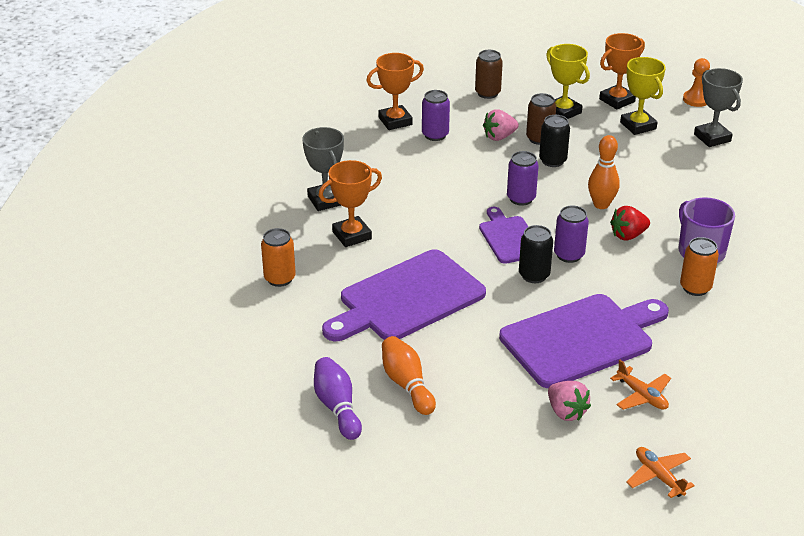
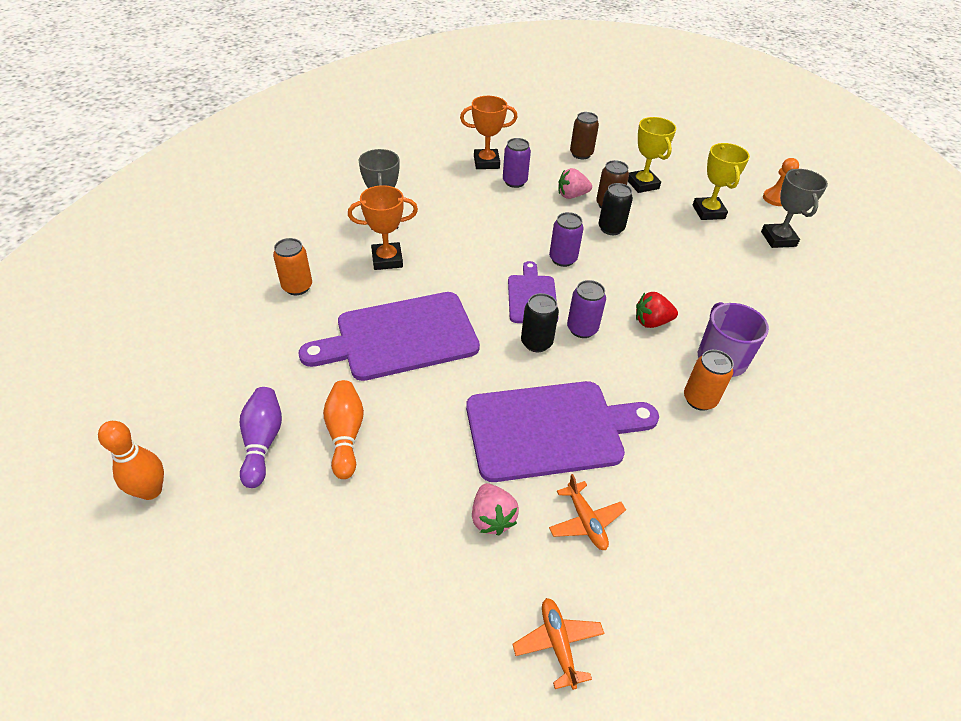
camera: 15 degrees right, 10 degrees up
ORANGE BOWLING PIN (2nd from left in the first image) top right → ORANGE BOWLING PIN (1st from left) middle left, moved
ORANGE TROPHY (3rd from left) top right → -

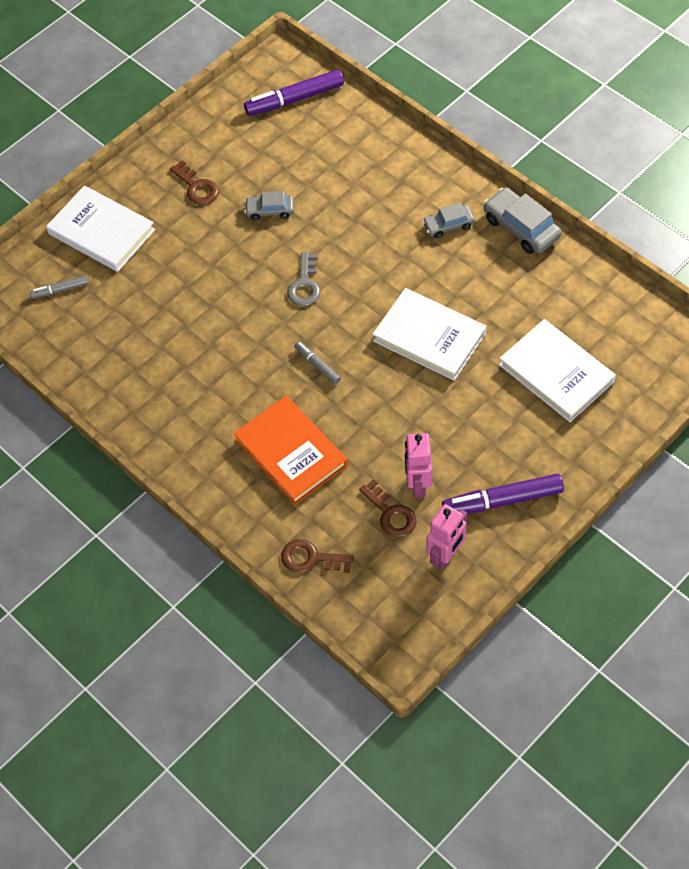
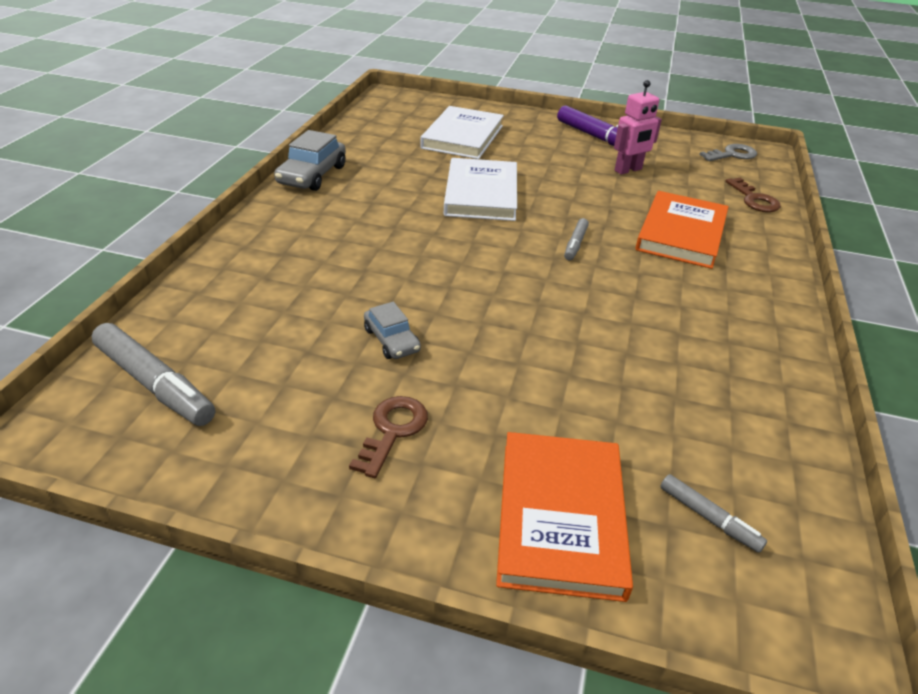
camera: 125 degrees left, 20 degrees down
PURPLE MARKER (1st from left) top centre → GREY MARKER (1st from left) middle left
WHITE BOOK (1st from left) top left → ORANGE BOOK (1st from left) bottom centre
GREY KEY top centre → GREY KEY top right, moved
BROWN KEY (3rd from left) centre → -
GREY CAR (2nd from left) top centre → -
PINK ROBOT (2nd from left) centre → -

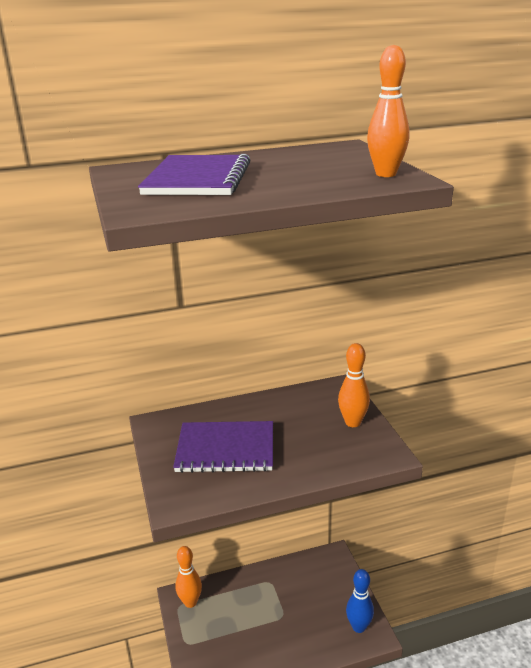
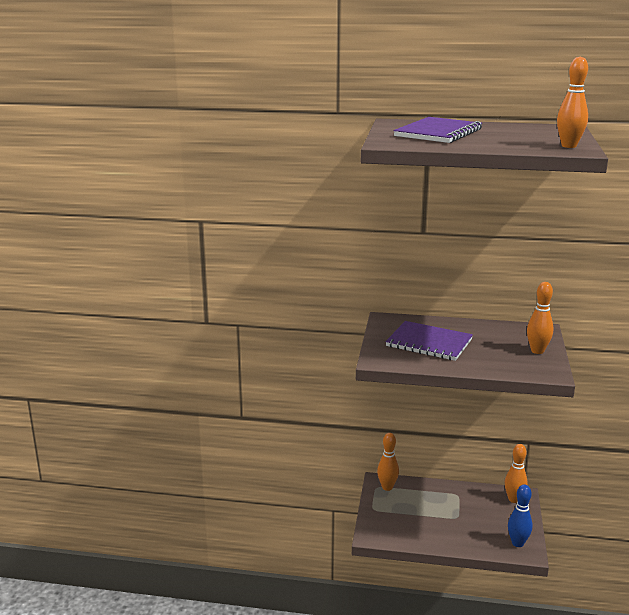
camera: 25 degrees right, 5 degrees down
- → ORANGE BOWLING PIN (2nd from left) bottom right

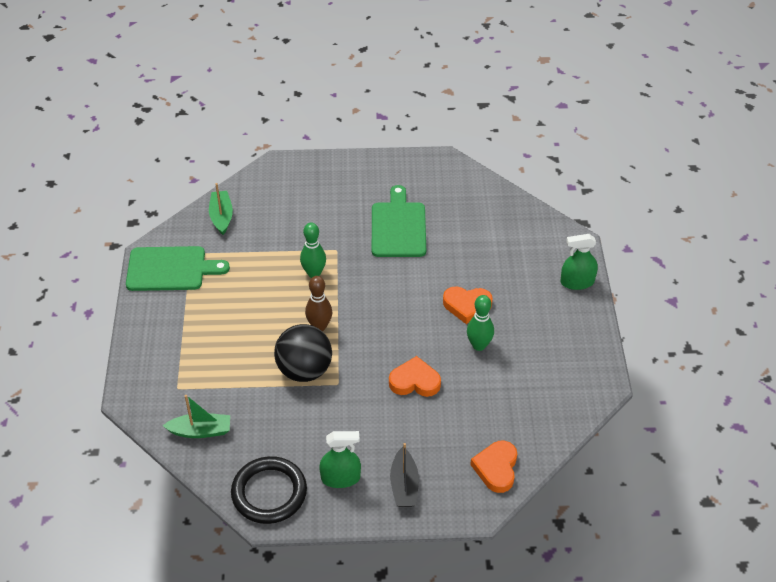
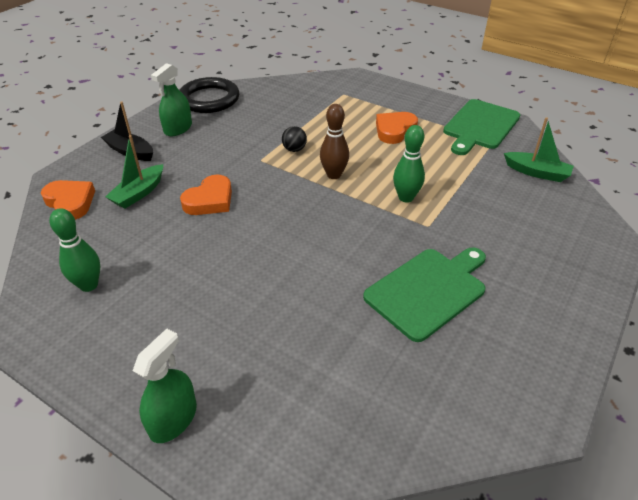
camera: 125 degrees right, 5 degrees down
GREEN BOWLING PIN (2nd from left in the first image) centre → GREEN BOWLING PIN (1st from left) middle left, moved
GREEN BOAT (1st from left) bottom left → GREEN BOAT (1st from left) middle left, moved
BLACK BALL centre → BLACK BALL top centre, x0.44
GREEN CUTTING BOARD (2nd from left in the first image) centre → GREEN CUTTING BOARD (1st from left) centre, 75 degrees counterclockwise
ORANGE HEART (2nd from left in the first image) centre → ORANGE HEART (3rd from left) top centre, moved

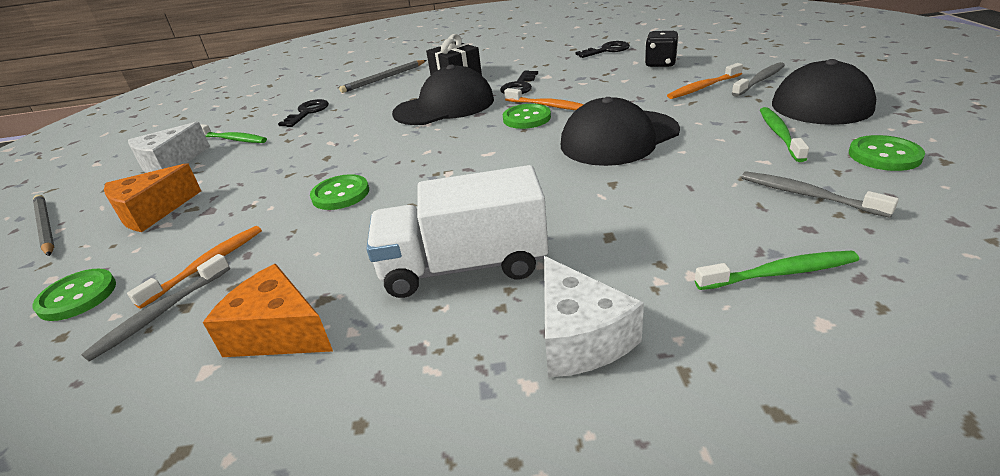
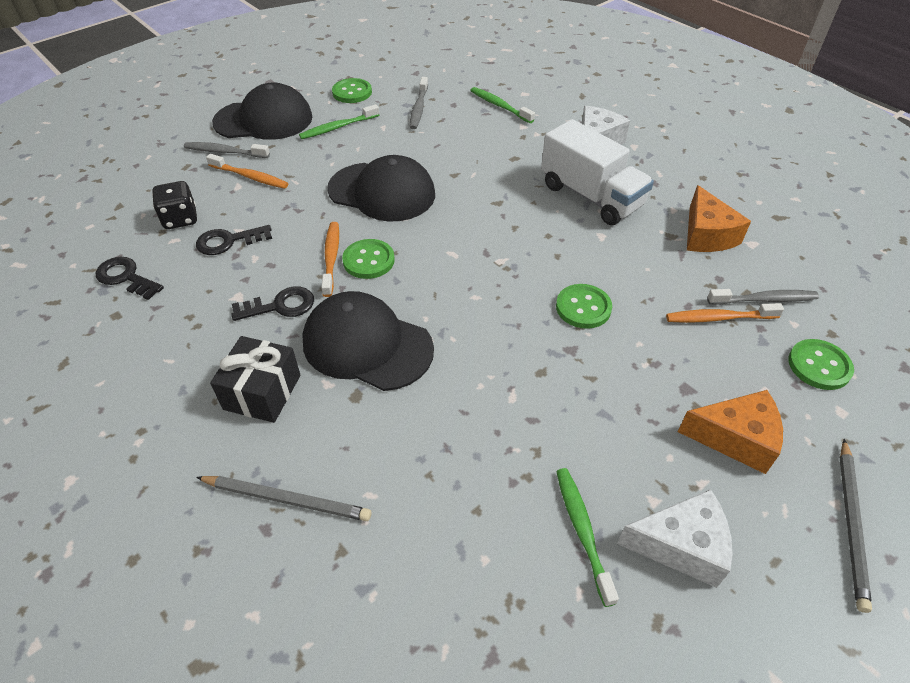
camera: 130 degrees left, 15 degrees up
BLACK KEY (1st from left in the first image) top left → BLACK KEY (2nd from left) middle left, moved

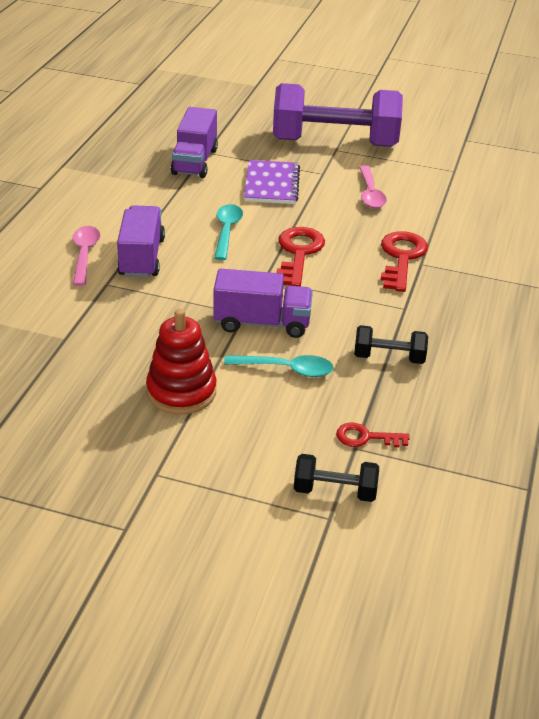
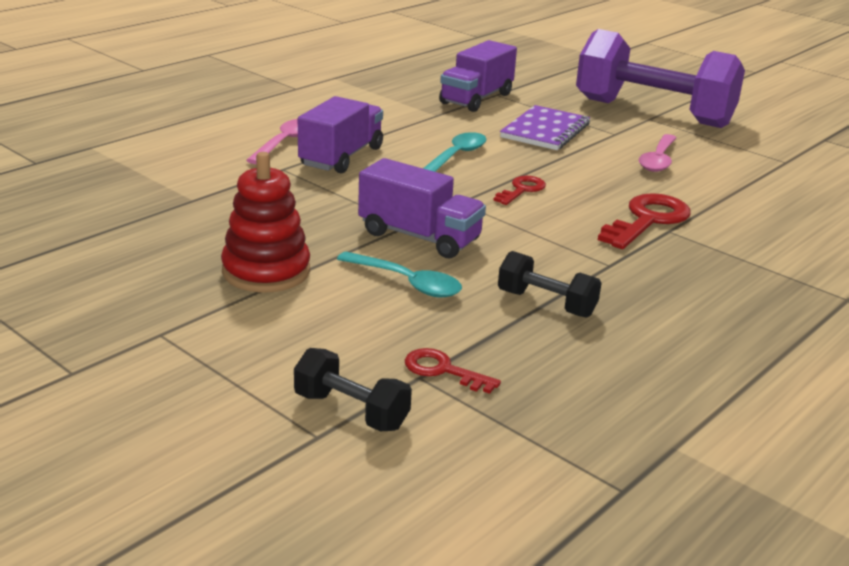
camera: 25 degrees right, 10 degrees down
RED KEY (1st from left in the first image) centre → RED KEY (2nd from left) centre, x0.57

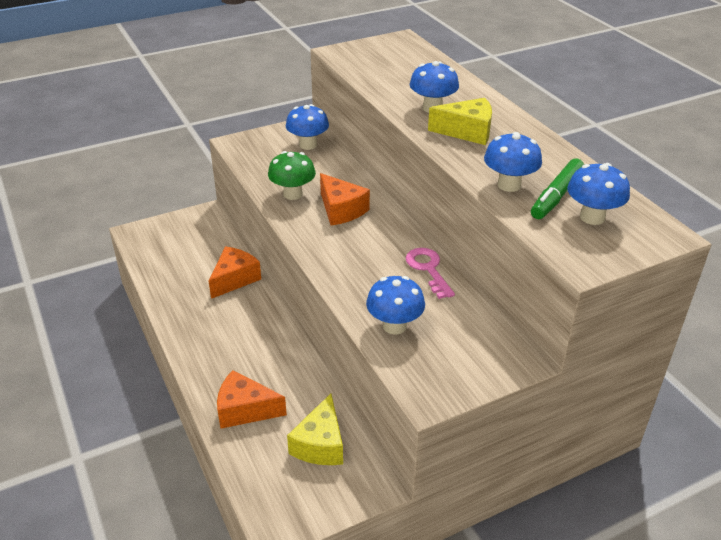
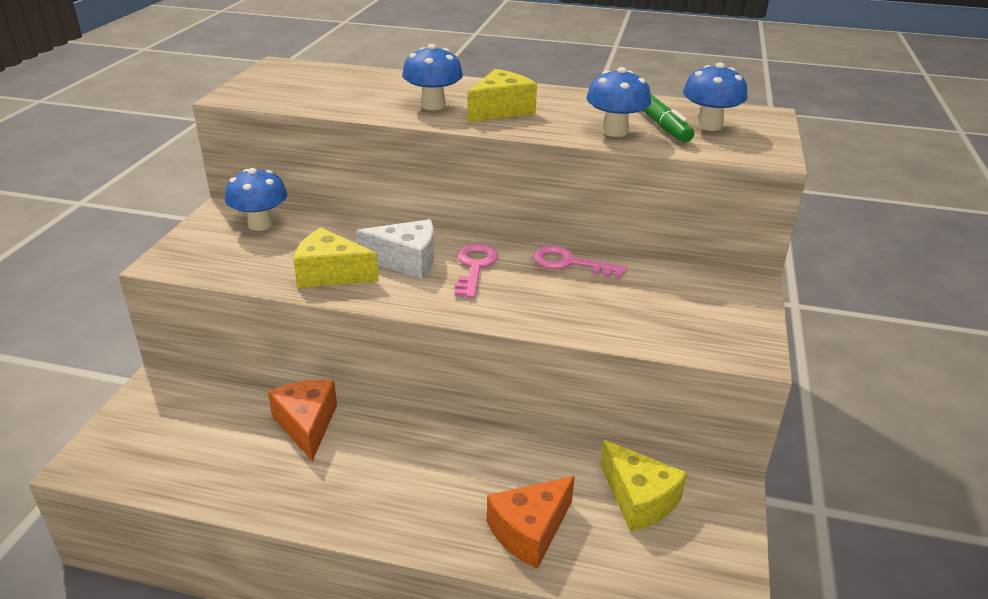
camera: 50 degrees left, 5 degrees down
GREEN MUSHROOM top centre → YELLOW CHEESE (1st from left) centre
ORANGE CHEESE (3rd from left) centre → WHITE CHEESE centre
- → PINK KEY (1st from left) centre
BLUE MUSHROOM (2nd from left) centre → -

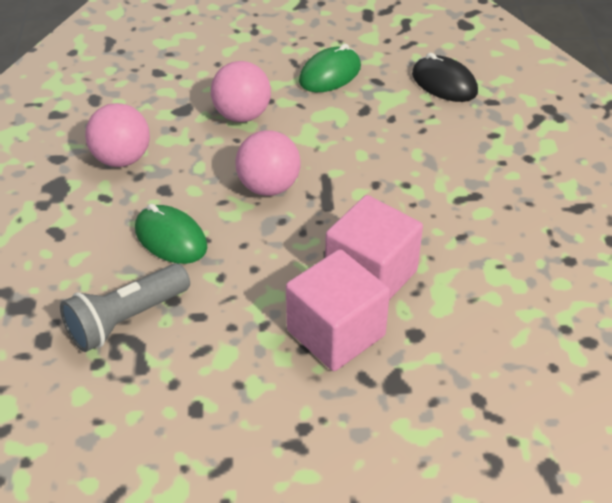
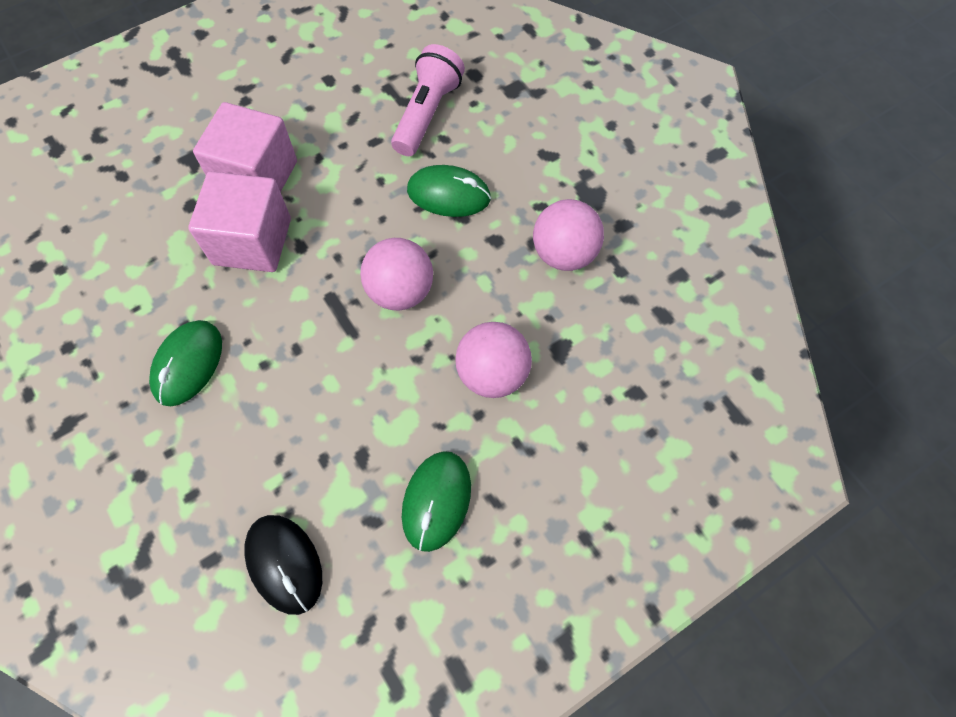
camera: 150 degrees right, 20 degrees up
- → GREEN MOUSE (1st from left) middle left
BLACK MOUSE top right → BLACK MOUSE bottom left, 45 degrees clockwise
GREY FLASHLIGHT middle left → PINK FLASHLIGHT top centre

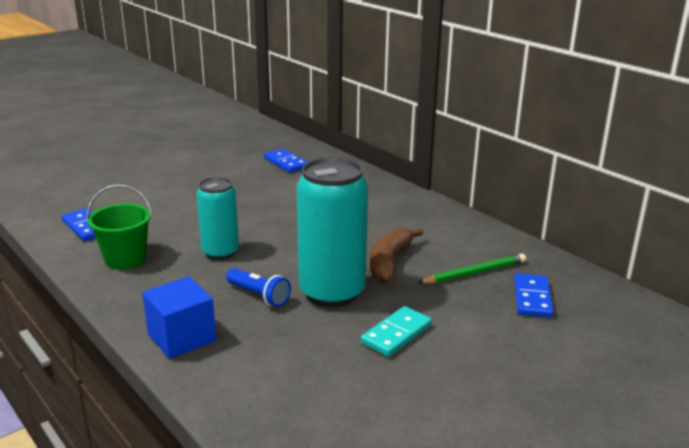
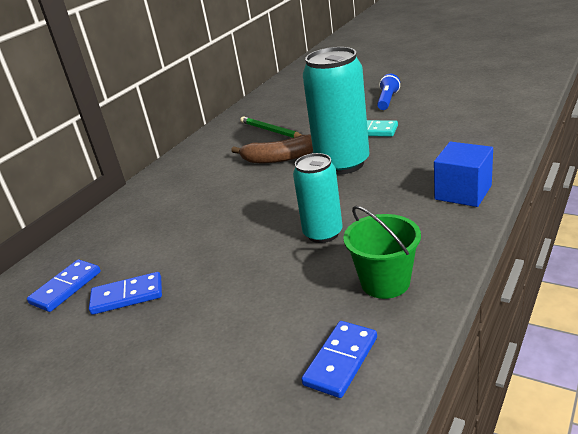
camera: 105 degrees left, 5 degrees up
BLUE DOMINO (3rd from left in the first image) middle right → BLUE DOMINO (2nd from left) bottom left, moved
BLUE FLASHLIGHT centre → BLUE FLASHLIGHT top right, moved

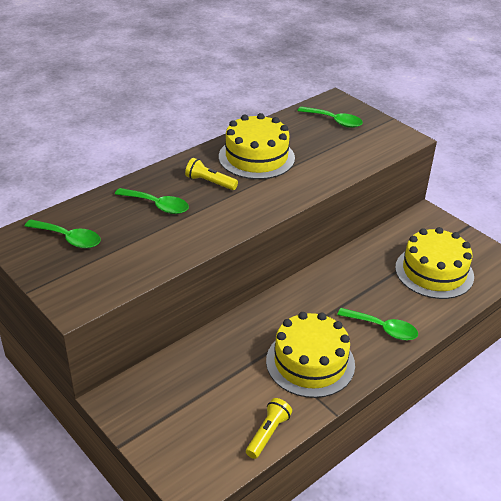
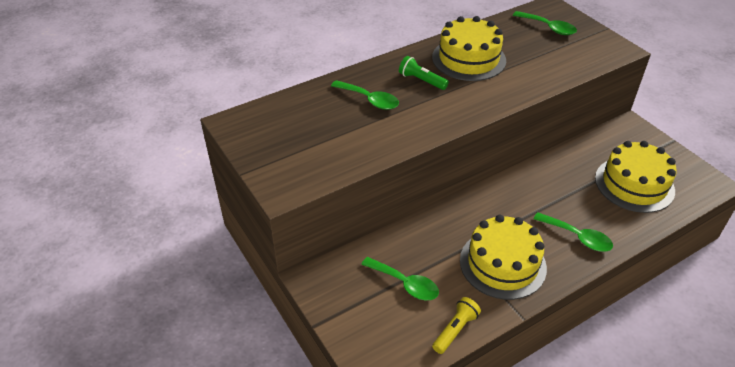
camera: 10 degrees right, 5 degrees up
GREEN SPOON (1st from left in the first image) middle left → GREEN SPOON (2nd from left) bottom centre, moved
YELLOW FLASHLIGHT (1st from left) centre → GREEN FLASHLIGHT top centre

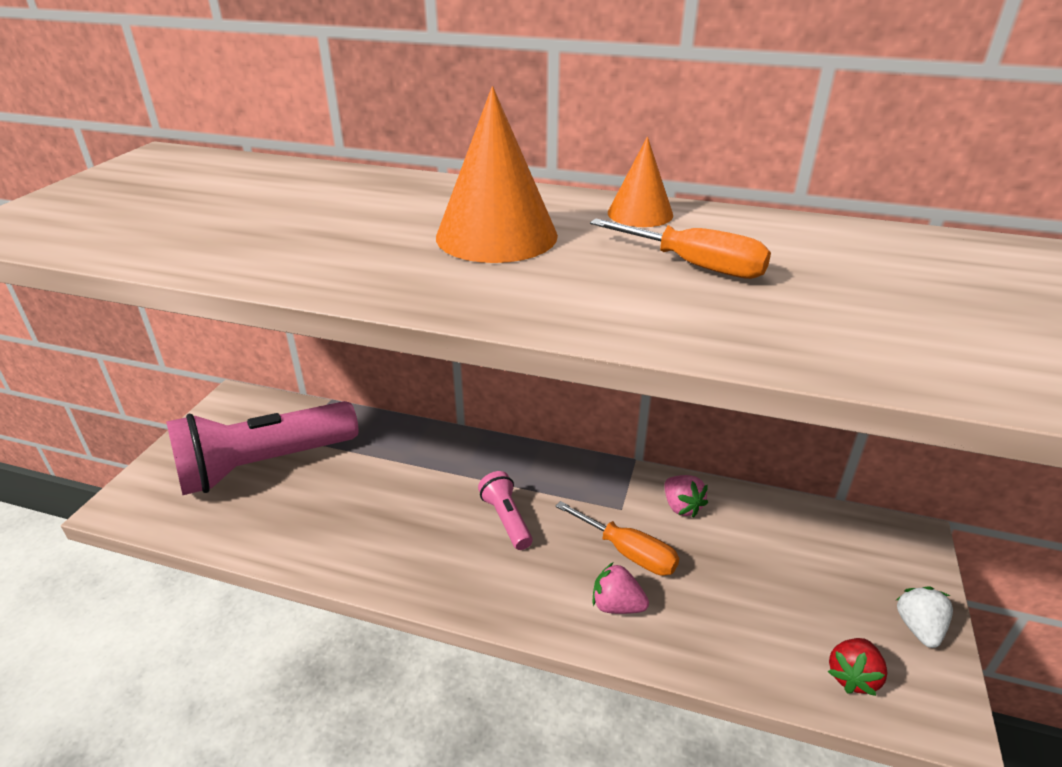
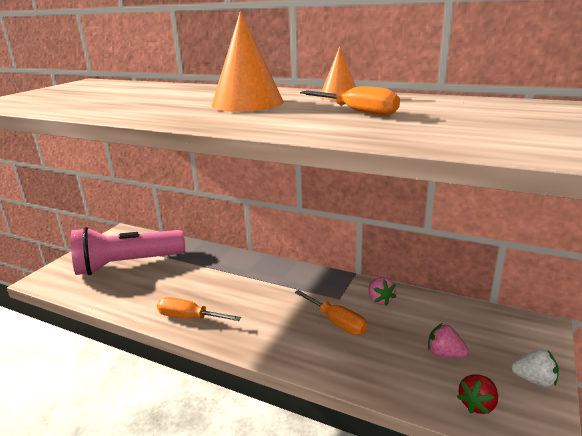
camera: 10 degrees right, 10 degrees down
- → ORANGE SCREWDRIVER (1st from left) bottom centre
PINK STRAWBERRY (1st from left in the first image) bottom centre → PINK STRAWBERRY (2nd from left) bottom right, moved
WHITE STRAWBERRY bottom right, 90 degrees clockwise
PINK FLASHLIGHT (2nd from left) centre → -

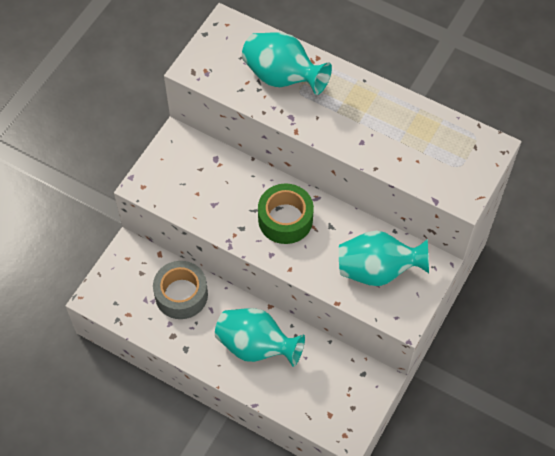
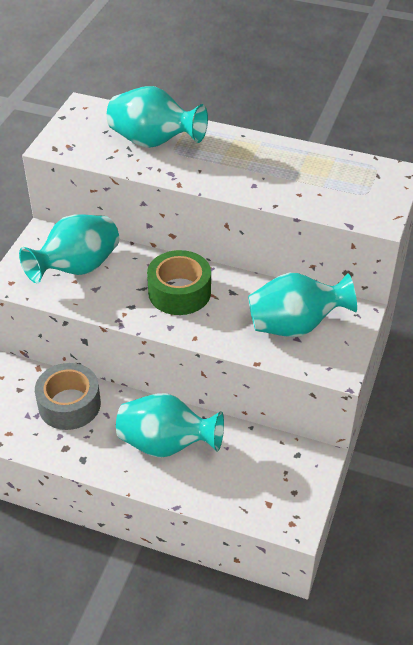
camera: 10 degrees left, 15 degrees down
- → TURQUOISE VASE (1st from left) middle left

